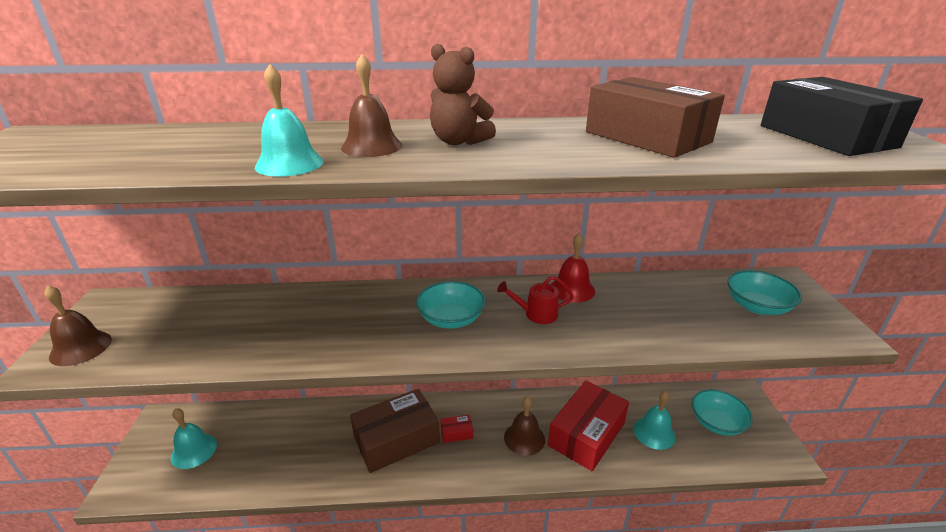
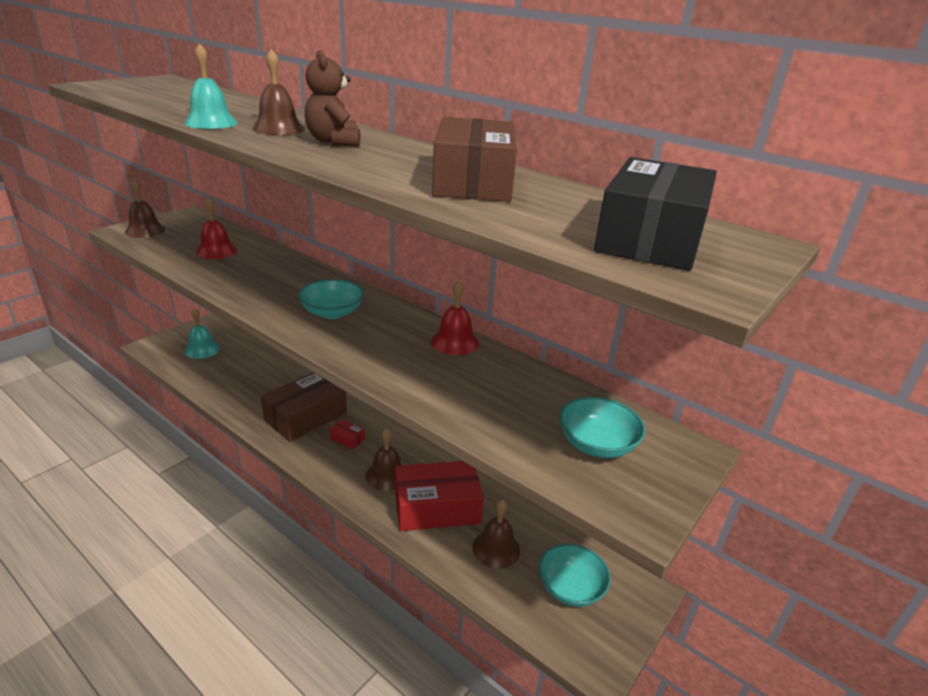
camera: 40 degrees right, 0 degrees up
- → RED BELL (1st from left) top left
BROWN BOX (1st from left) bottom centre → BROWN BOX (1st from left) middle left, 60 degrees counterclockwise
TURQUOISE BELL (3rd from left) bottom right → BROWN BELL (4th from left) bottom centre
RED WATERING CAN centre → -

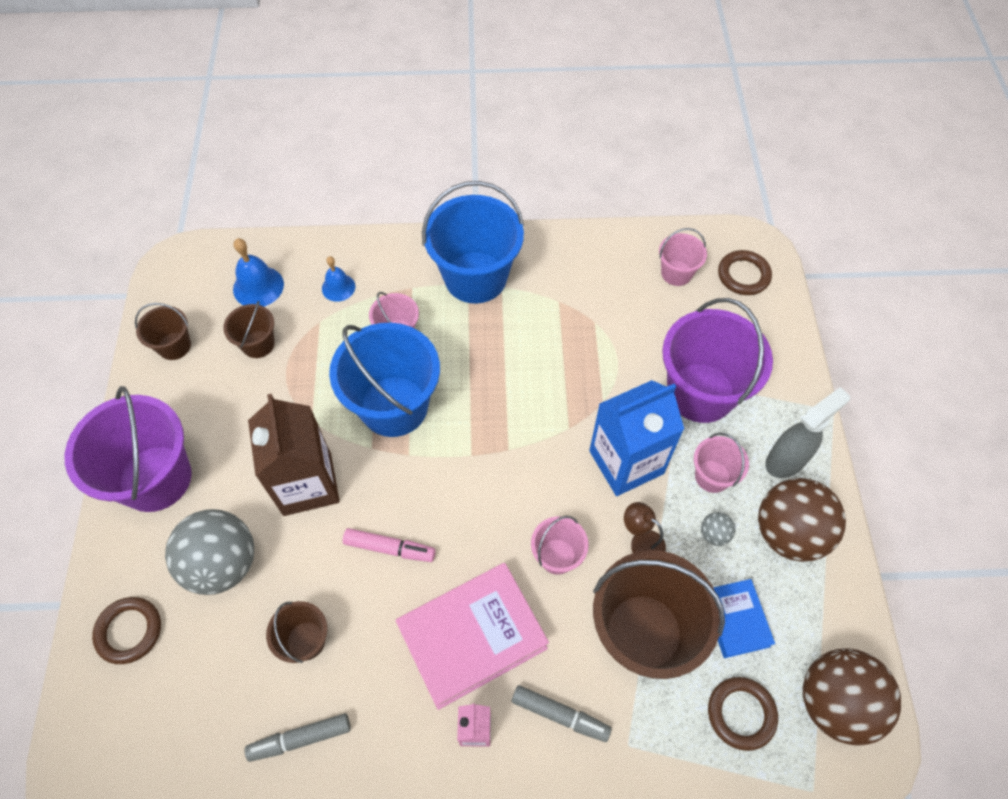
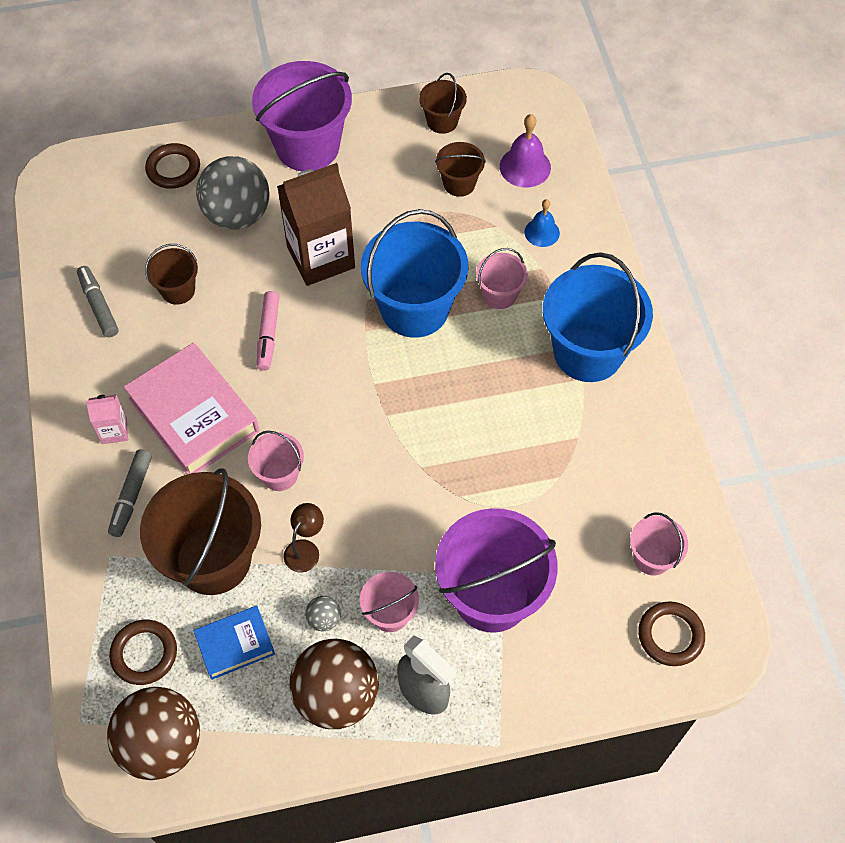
camera: 80 degrees right, 0 degrees up
BLUE BELL (1st from left) middle left → PURPLE BELL top centre
BLUE CARTON centre → -

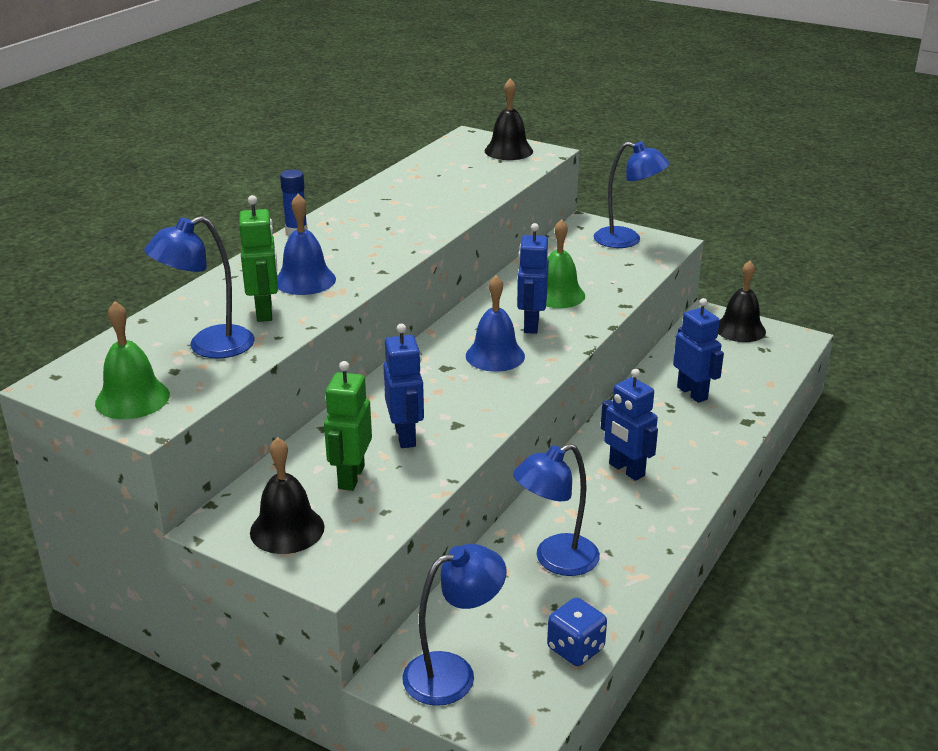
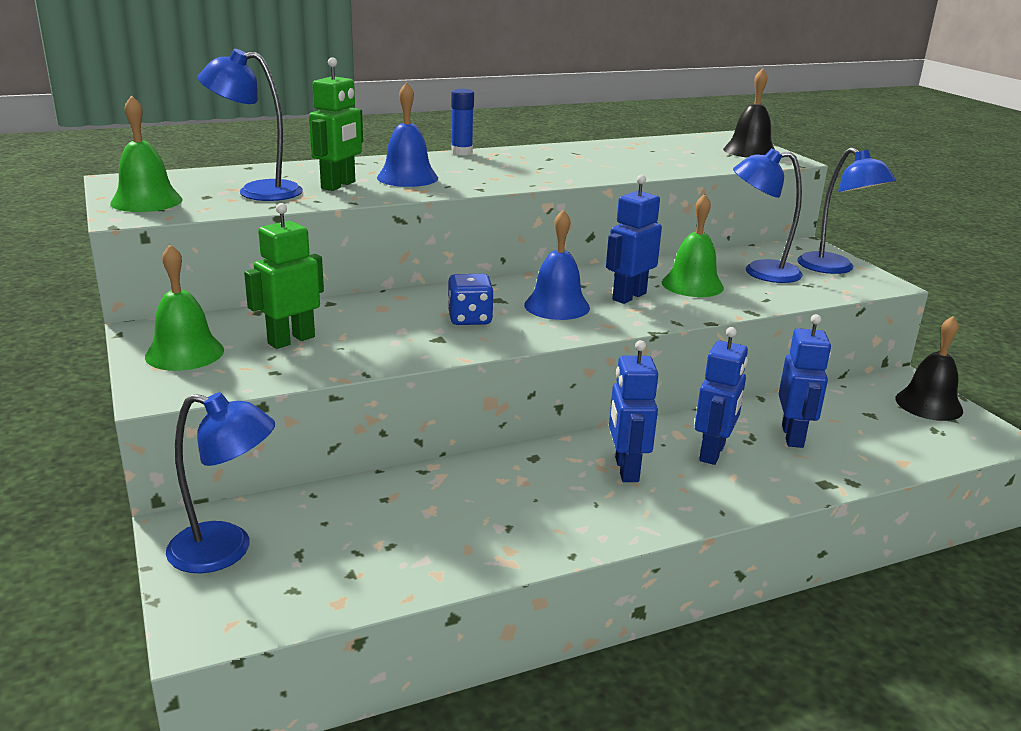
camera: 35 degrees right, 5 degrees down
BLACK BELL (1st from left) middle left → GREEN BELL (2nd from left) middle left
BLUE DICE bottom centre → BLUE DICE centre, moved
BLUE ROBOT (1st from left in the first image) centre → BLUE ROBOT (3rd from left) middle right, moved
BLUE LAMP (3rd from left) bottom centre → BLUE LAMP (3rd from left) top right, moved

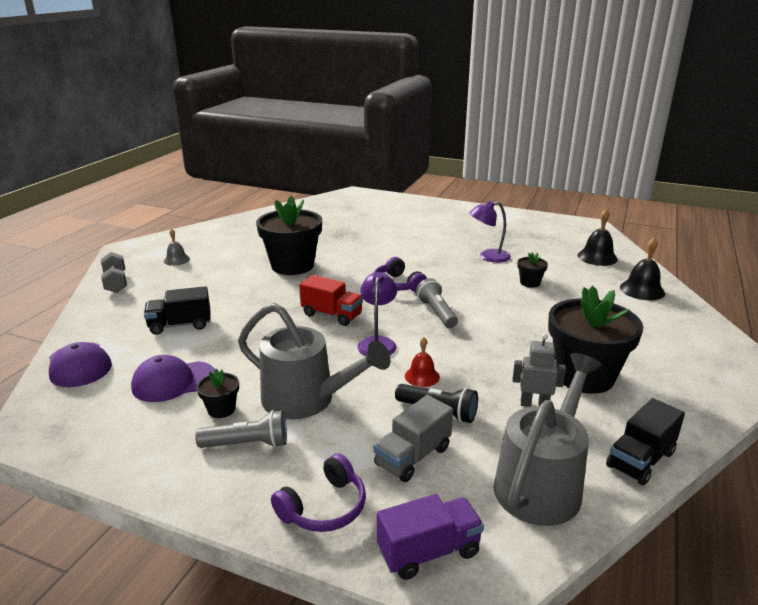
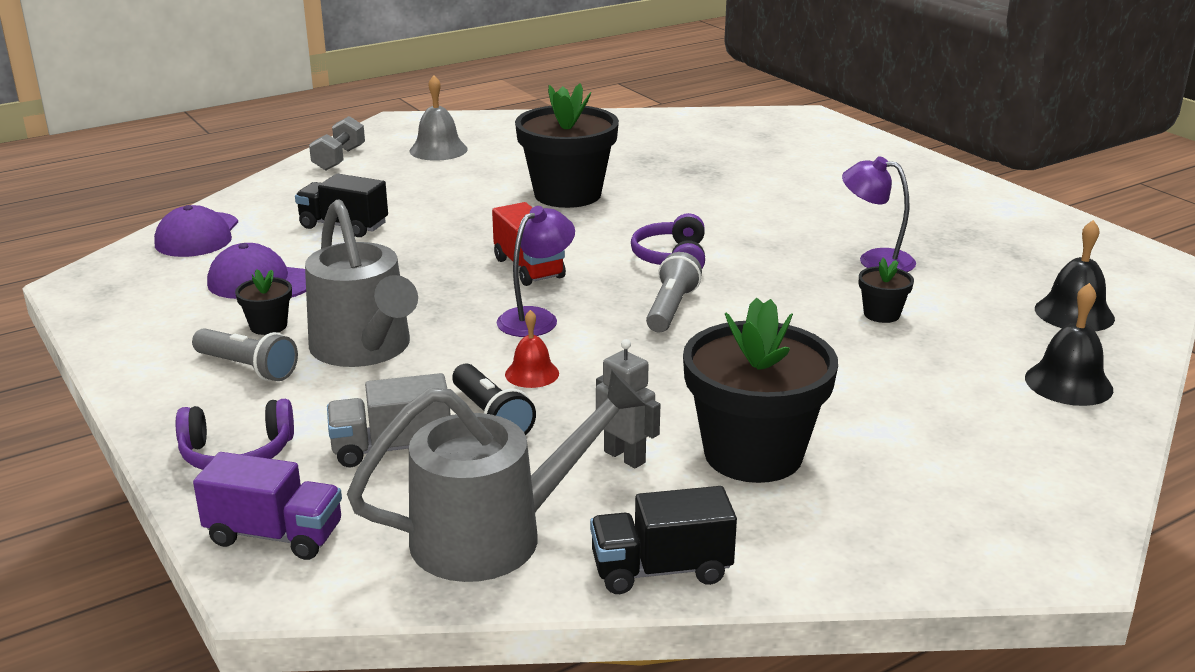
camera: 35 degrees right, 0 degrees up
GREY BELL middle left → GREY BELL top centre, x1.53

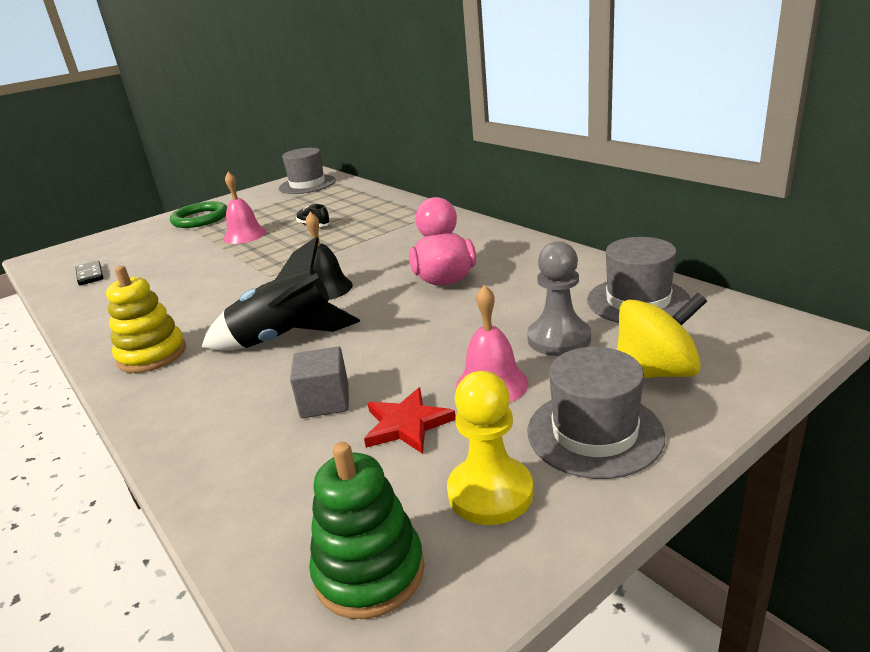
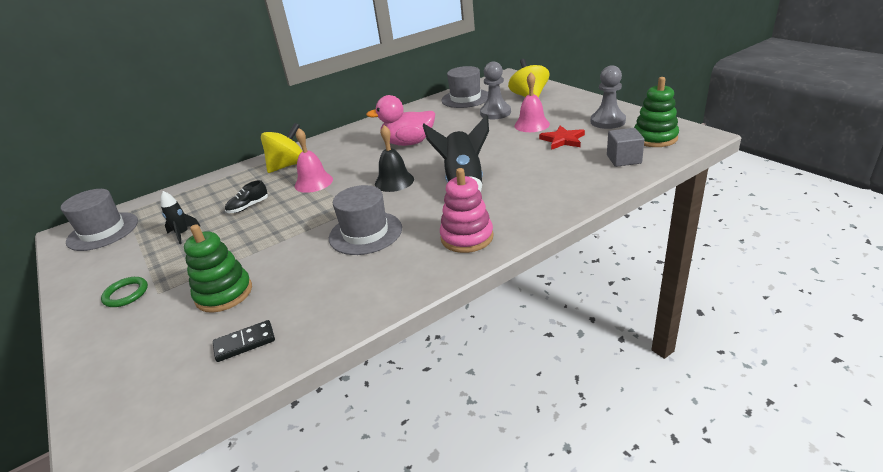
camera: 85 degrees left, 5 degrees up
GREEN RING top left → GREEN RING middle left, x0.59
- → BLACK ROCKET (1st from left) middle left
- → GREEN STACKING TOY (1st from left) middle left
- → YELLOW SPINNING TOP (1st from left) top left
PINK BELL (1st from left) top left → PINK BELL (1st from left) centre, moved
GREY HAT (2nd from left) middle right → GREY HAT (2nd from left) centre, moved
YELLOW STACKING TOY middle left → PINK STACKING TOY centre
YELLOW PAWN bottom centre → GREY PAWN (2nd from left) top right
GREY CUBE centre → GREY CUBE top right, moved

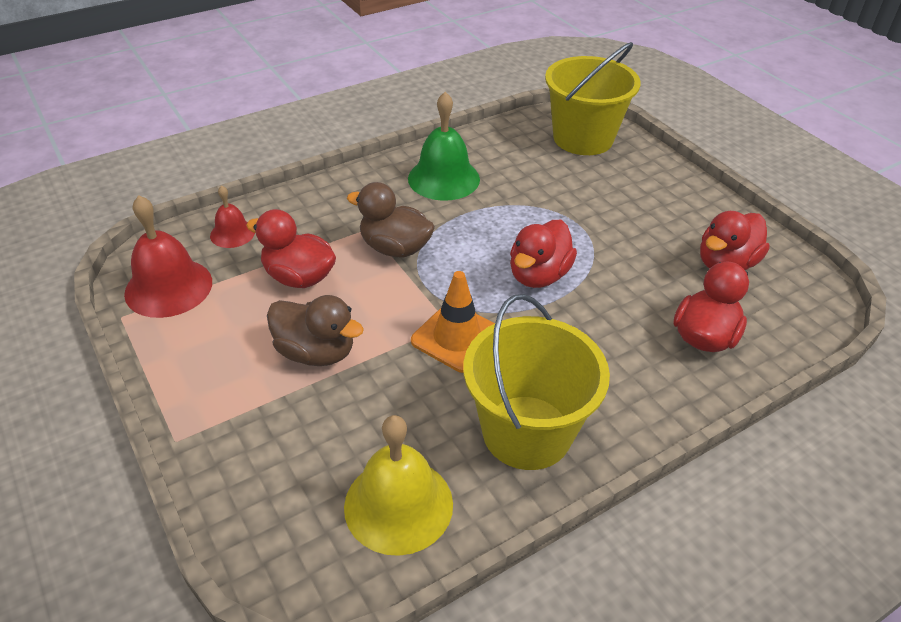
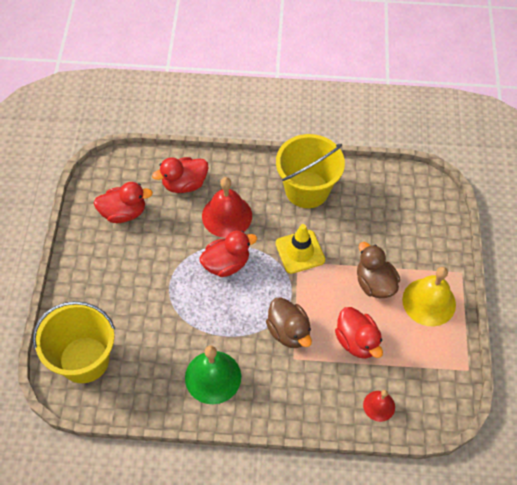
camera: 145 degrees left, 15 degrees up
RED BELL (1st from left) middle left → RED BELL (1st from left) centre, moved
ORANGE TRAFFIC CONE centre → YELLOW TRAFFIC CONE centre
YELLOW BELL bottom centre → YELLOW BELL middle right, moved

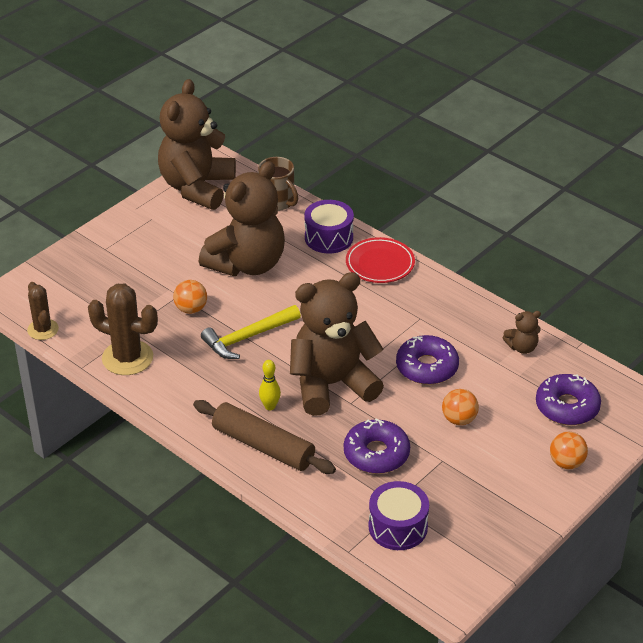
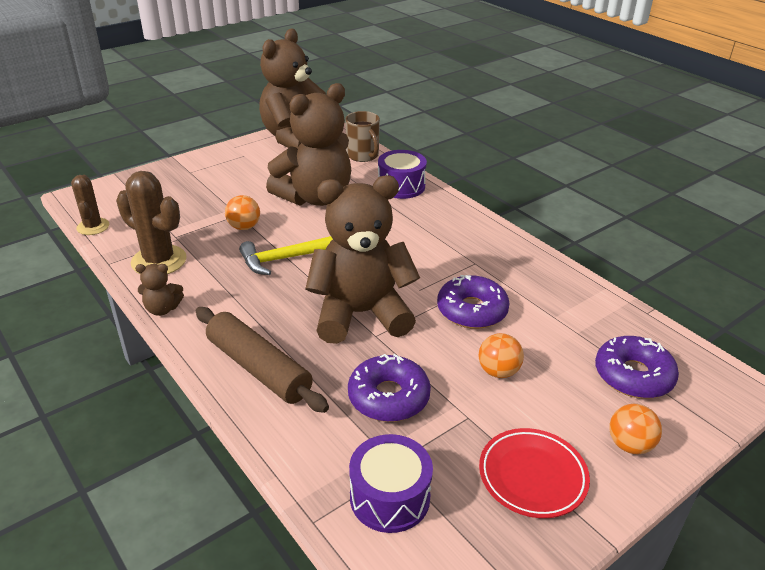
camera: 10 degrees right, 5 degrees down
BROWN TEDDY BEAR (4th from left in the first image) middle right → BROWN TEDDY BEAR (1st from left) middle left, moved
RED PLATE centre → RED PLATE bottom right, moved
YELLOW BOWLING PIN centre → -

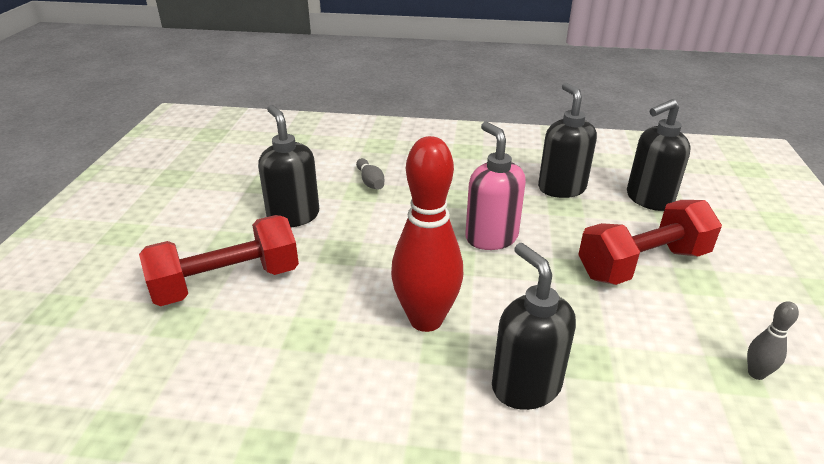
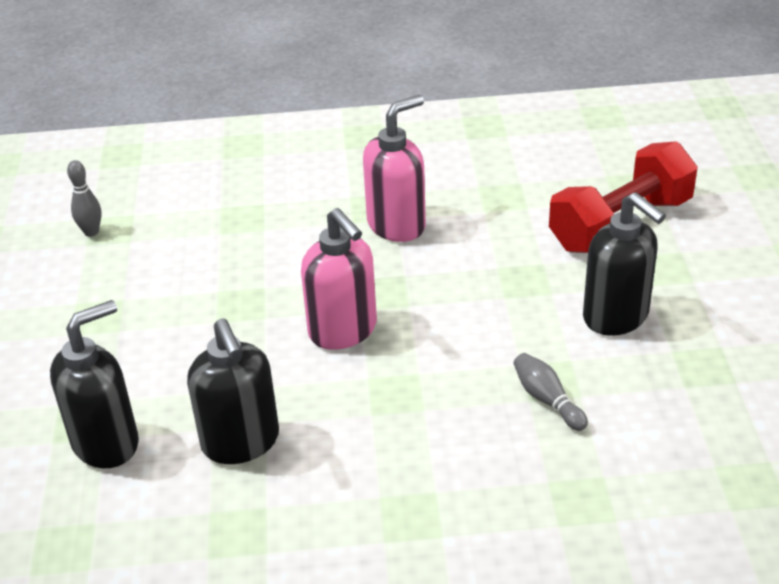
camera: 170 degrees right, 5 degrees up
RED BOWLING PIN centre → PINK SOAP DISPENSER (2nd from left) top centre
BLACK SOAP DISPENSER (2nd from left) bottom centre → -
RED DUMBBELL (2nd from left) middle right → -

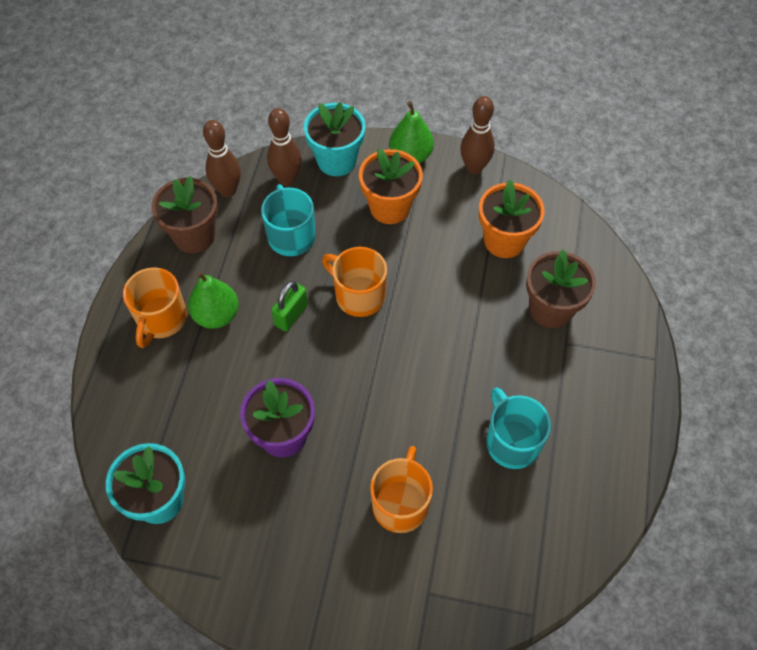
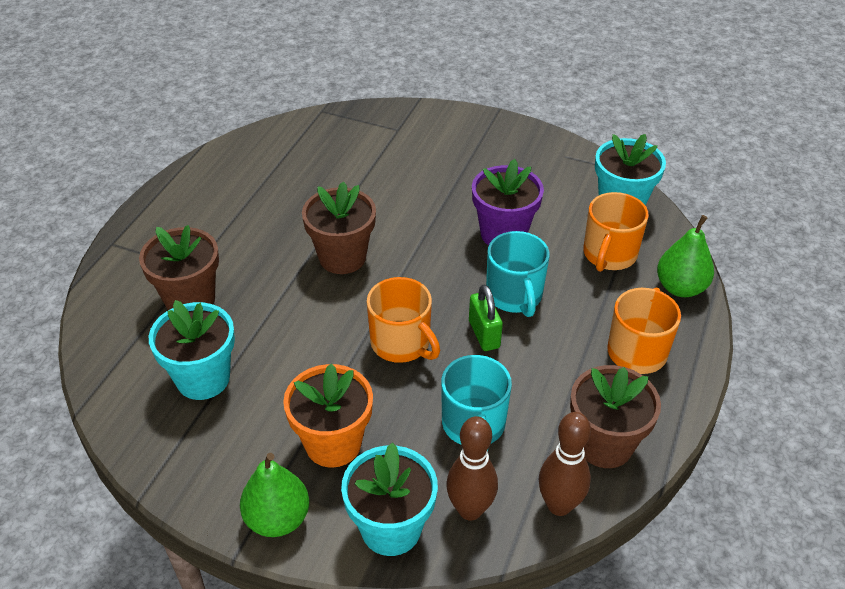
camera: 170 degrees left, 15 degrees down
ORANGE FLOWER POT (2nd from left) middle right → TURQUOISE FLOWER POT (1st from left) middle left
- → BROWN FLOWER POT (2nd from left) centre
GREEN PADLOCK centre, 60 degrees counterclockwise
TURQUOISE MUG (2nd from left) middle right → TURQUOISE MUG (2nd from left) centre, moved
ORANGE MUG (3rd from left in the first image) bottom centre → ORANGE MUG (2nd from left) middle right, moved
GREEN PEAR (1st from left in the first image) middle left → GREEN PEAR (2nd from left) middle right, moved
BROWN BOWLING PIN (3rd from left) top centre → -

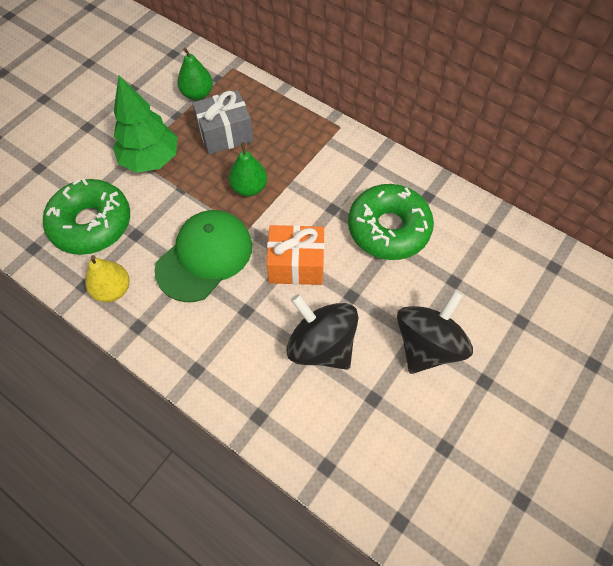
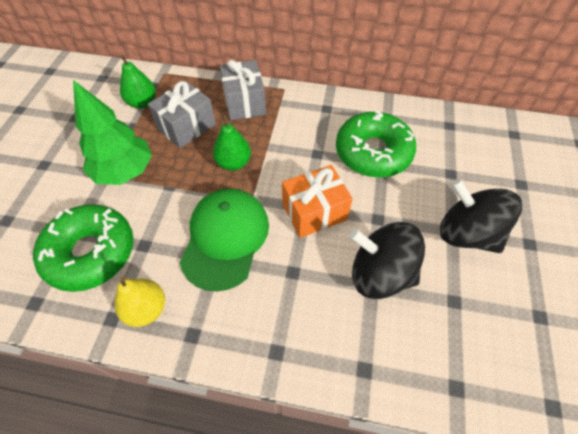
camera: 25 degrees left, 5 degrees down
- → GREY GIFT (2nd from left) top centre
BLACK SPINNING TOP (2nd from left) middle right, 60 degrees counterclockwise

